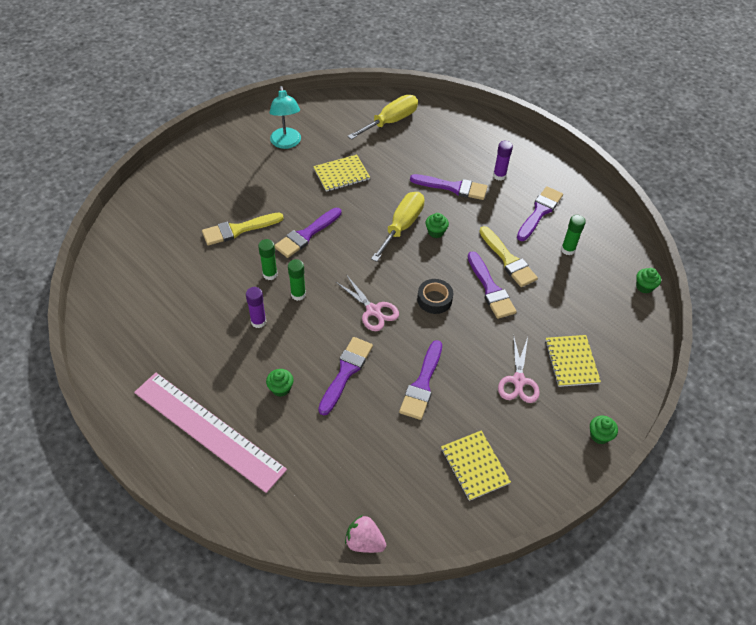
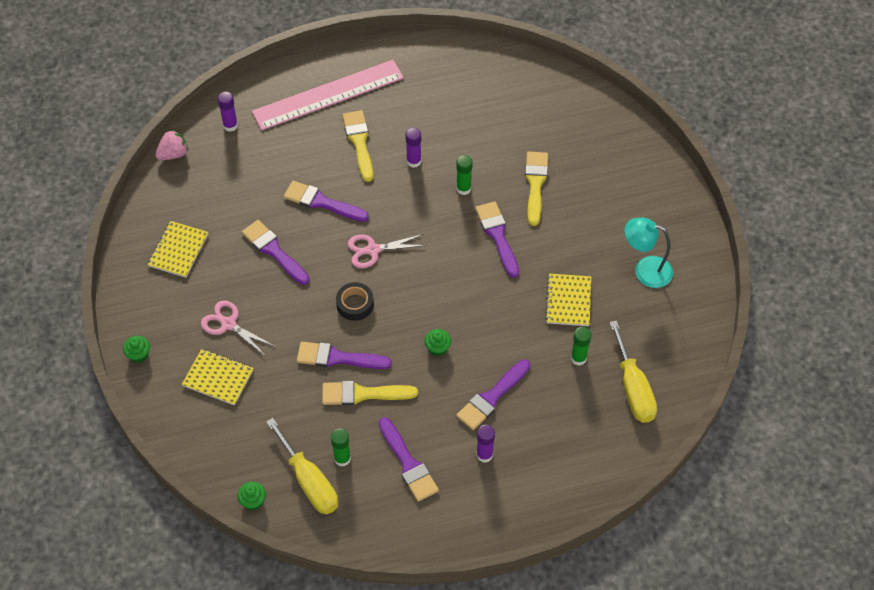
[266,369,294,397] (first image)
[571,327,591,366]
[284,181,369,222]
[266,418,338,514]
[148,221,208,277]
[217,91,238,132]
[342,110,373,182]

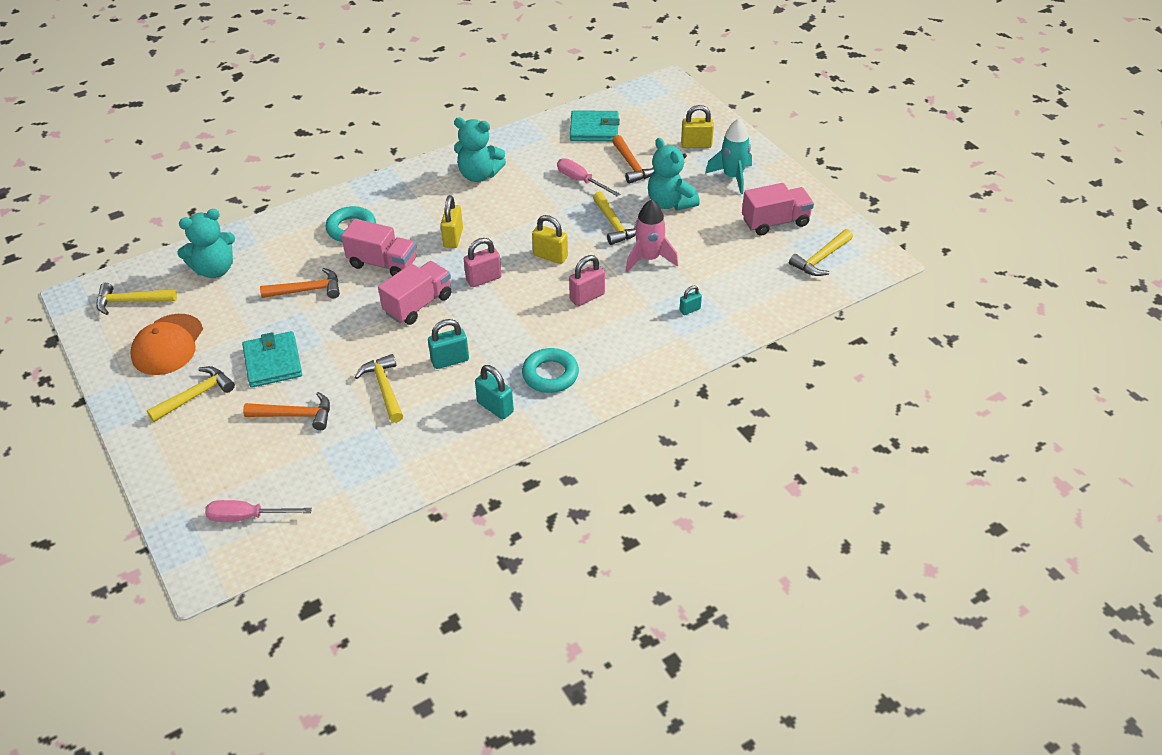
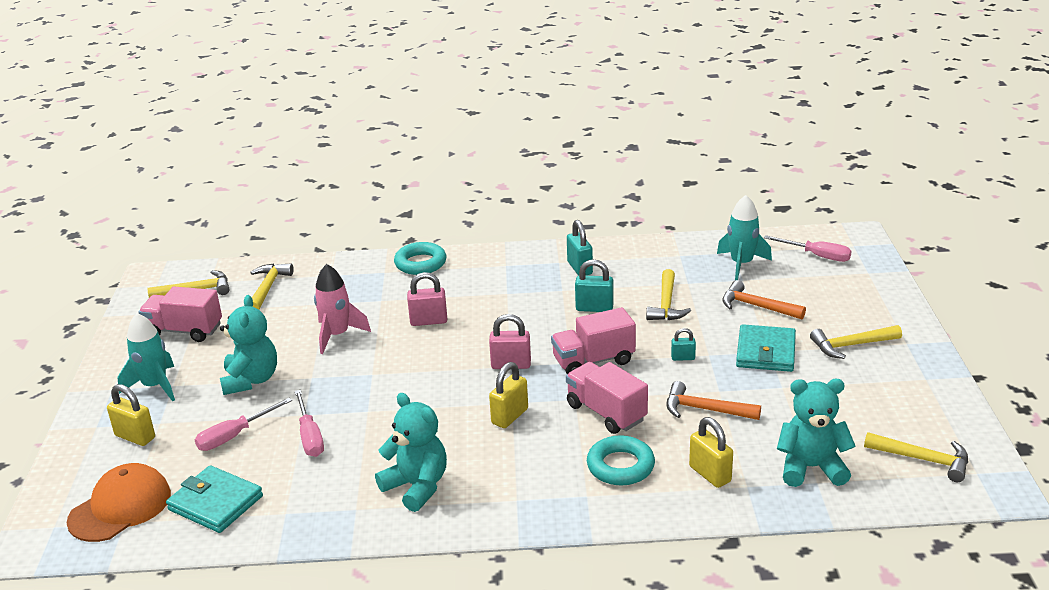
[67,463,171,542]
[394,242,446,275]
[689,417,733,488]
[250,264,294,309]
[195,398,292,451]
[671,328,696,361]
[717,195,772,280]

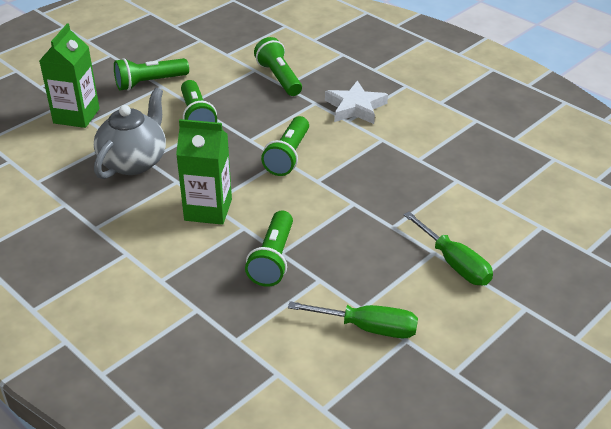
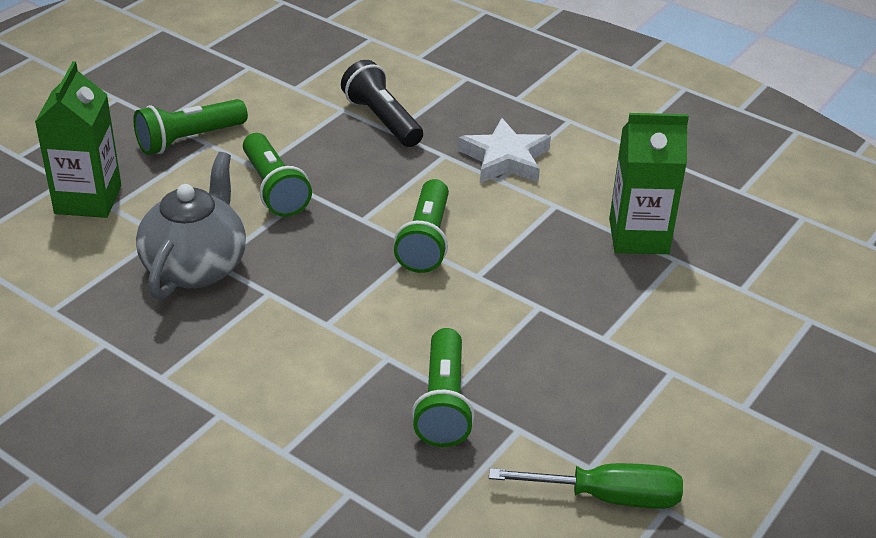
[609,113,689,254]
[341,60,423,147]
[404,212,493,285] (first image)

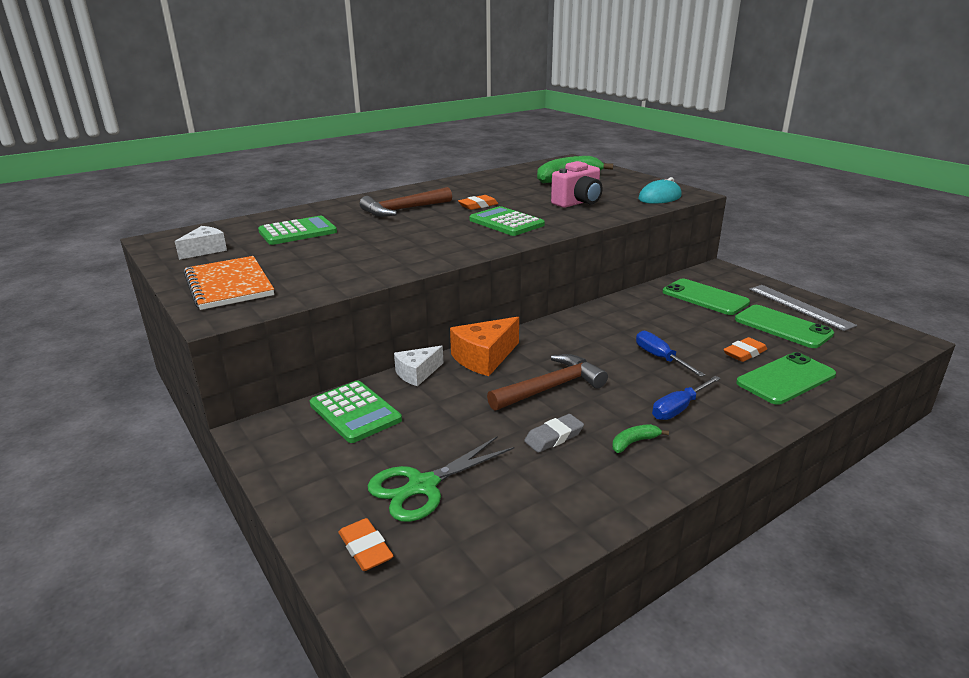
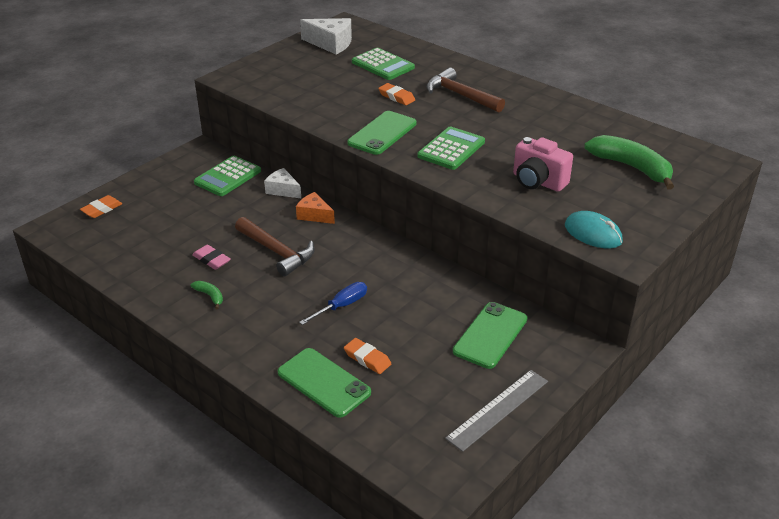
[300,18,352,54]
[184,256,274,310] (first image)
[368,436,514,522] (first image)
[296,192,335,224]
[378,83,415,105]
[192,245,231,270]
[652,376,721,420] (first image)
[347,111,417,155]

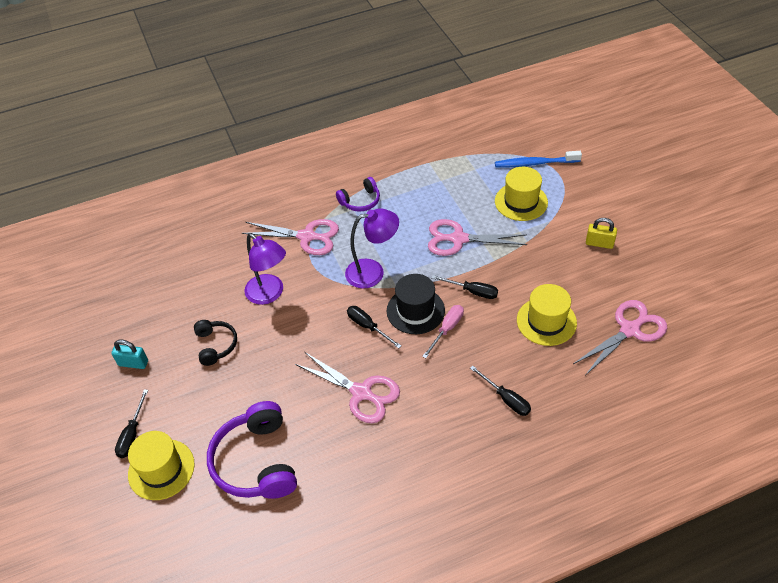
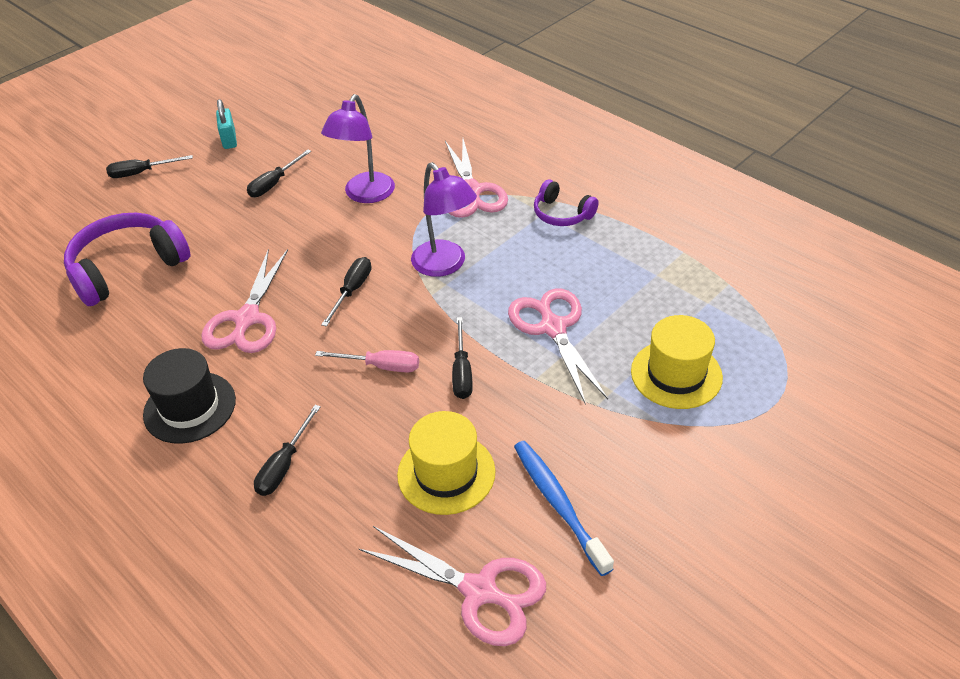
[128,431,195,500] (first image)
[247,150,311,197]
[143,348,236,444]
[514,441,614,576]
[586,218,617,249] (first image)

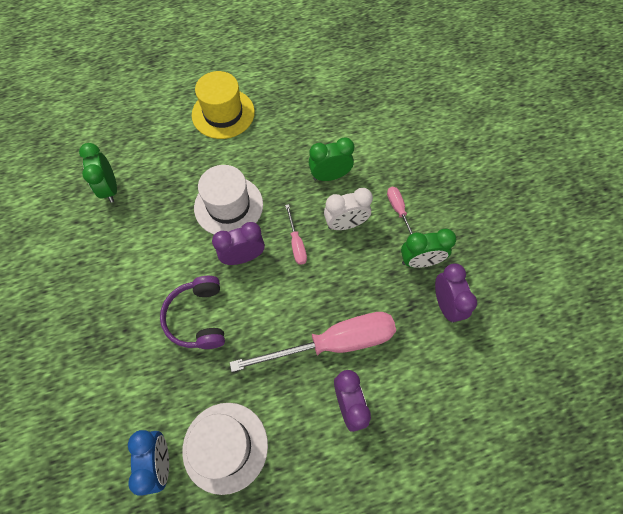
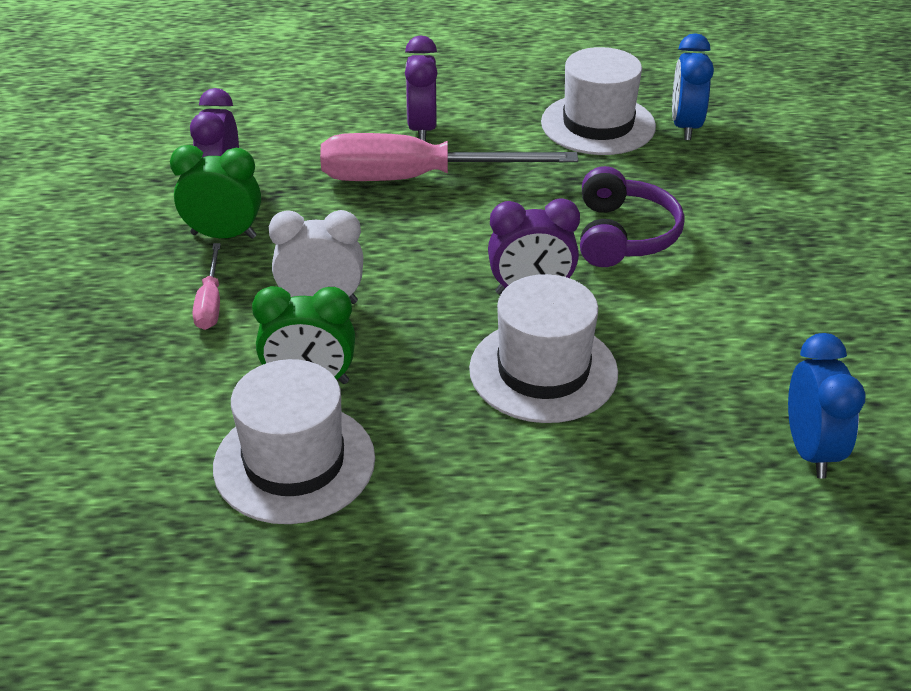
[788,333,866,479]
[192,71,255,139] (first image)
[285,204,307,265] (first image)
[213,359,375,524]

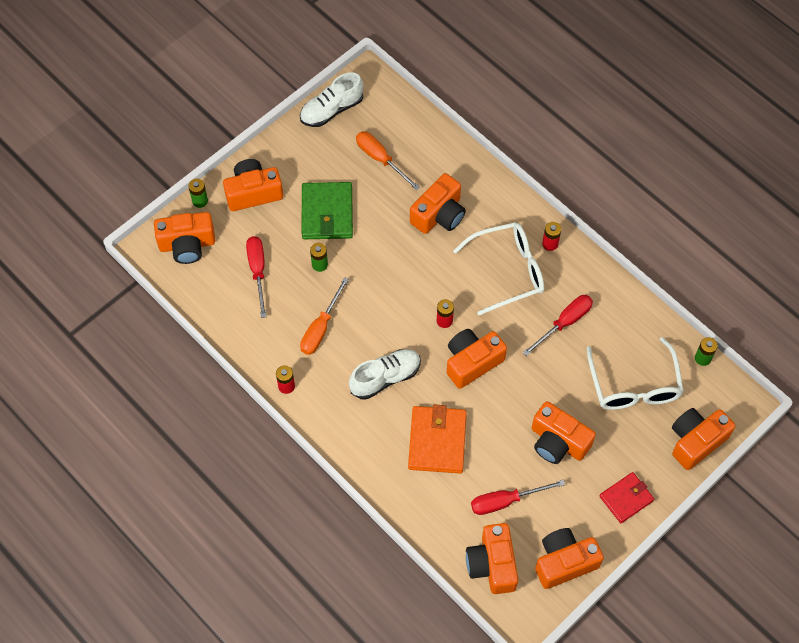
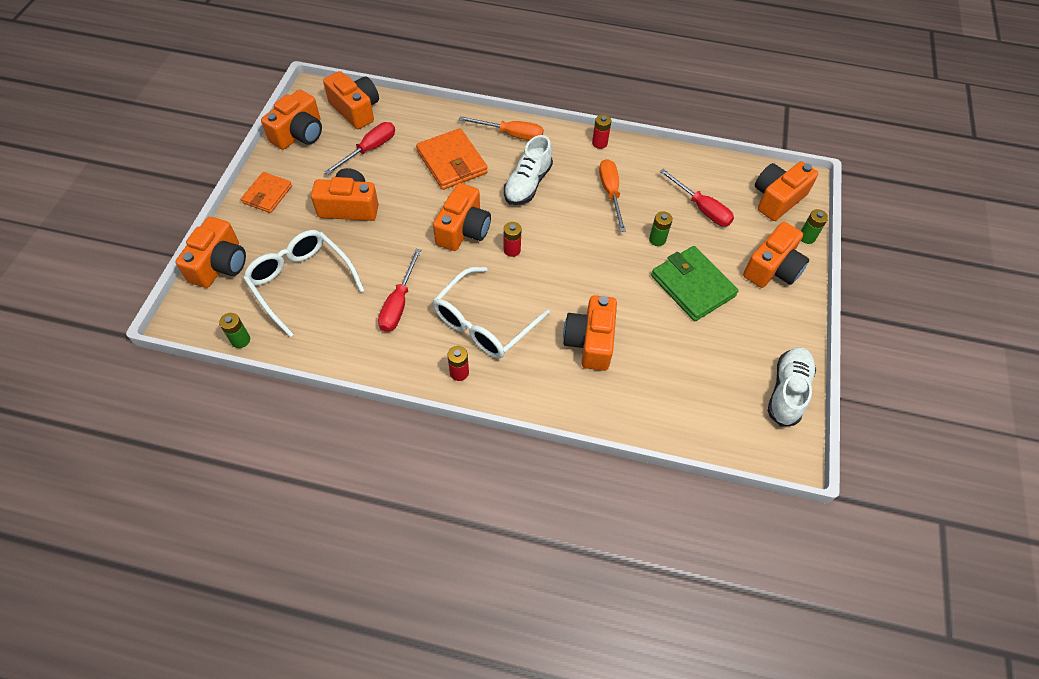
[459,116,544,140]
[241,172,292,213]

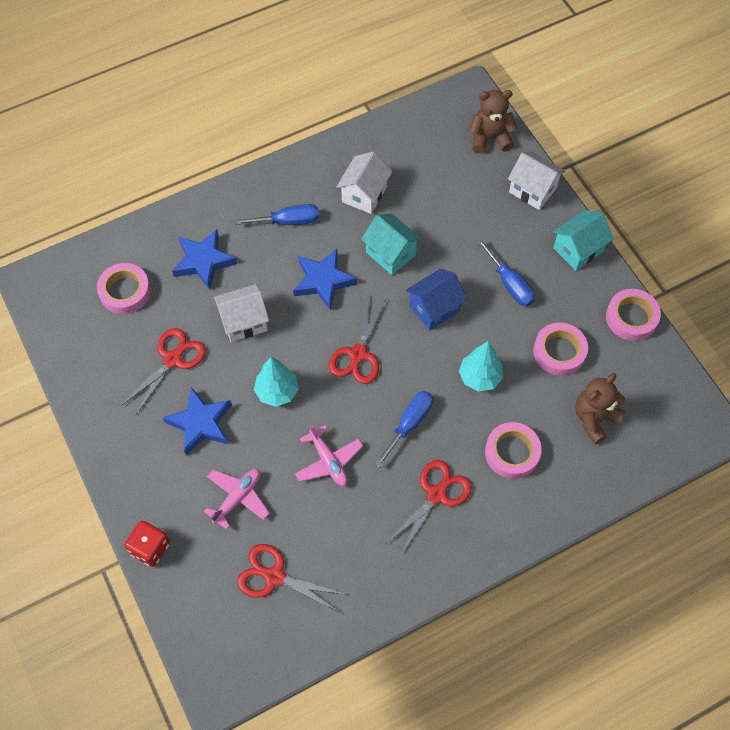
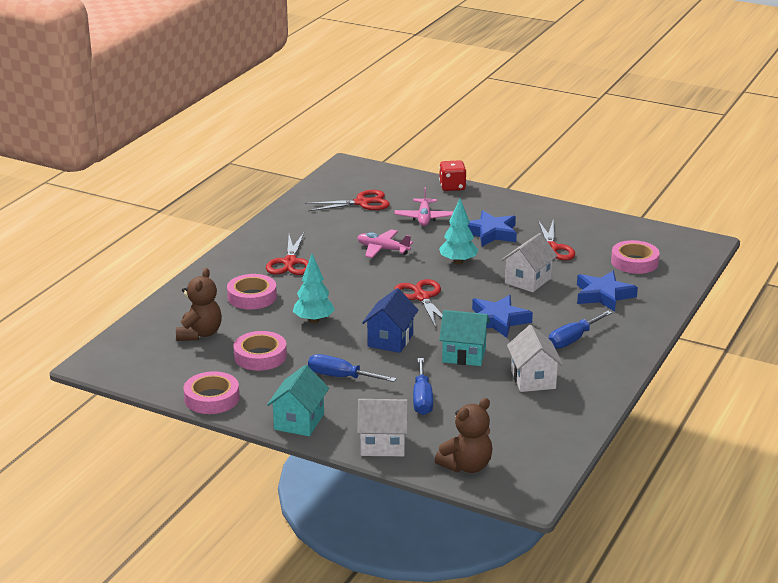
[413,358,433,415]

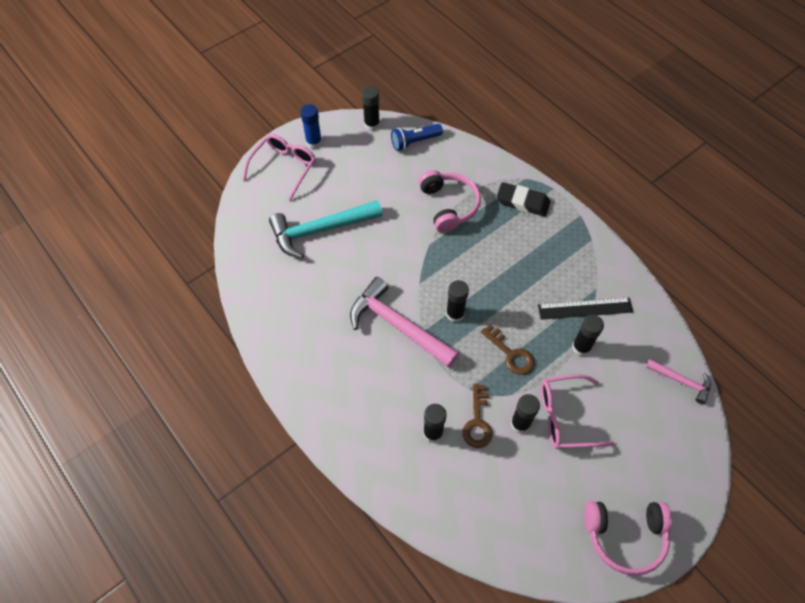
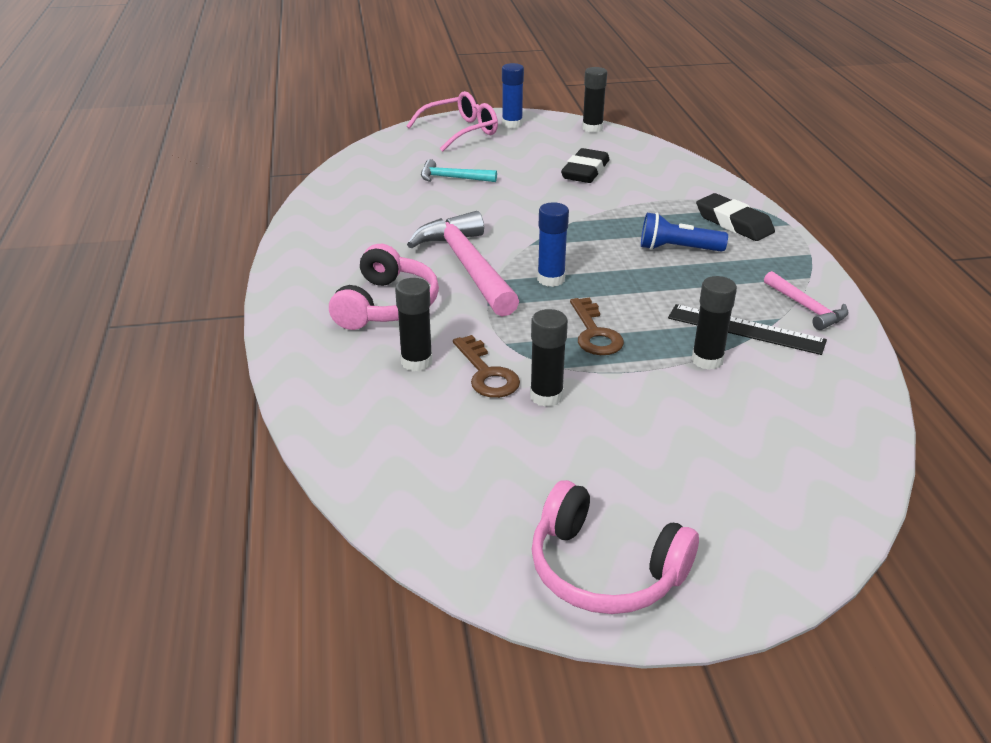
[421,159,497,182]
[641,212,728,252]
[329,244,439,330]
[537,202,569,287]
[453,335,520,398]
[541,374,615,449] (first image)
[764,271,848,330]
[561,148,609,183]

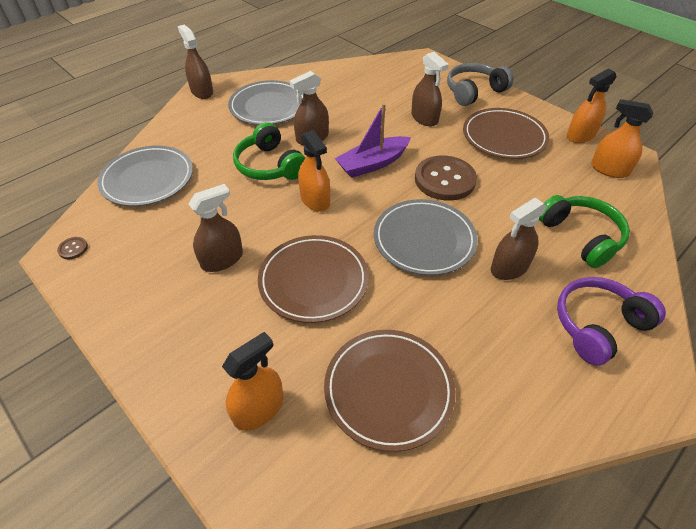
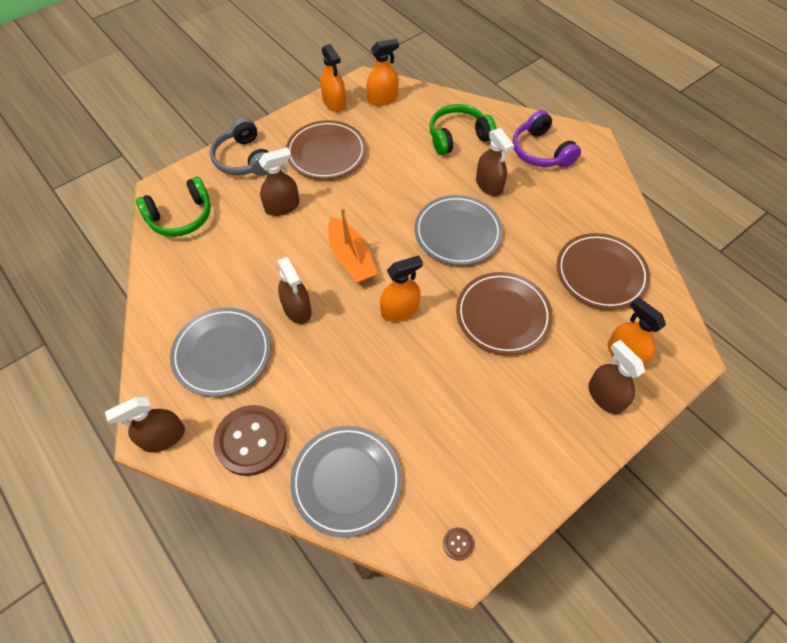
[588,340,645,414]
[136,176,211,237]
[328,208,377,283]
[214,405,286,476]
[366,39,399,106]

